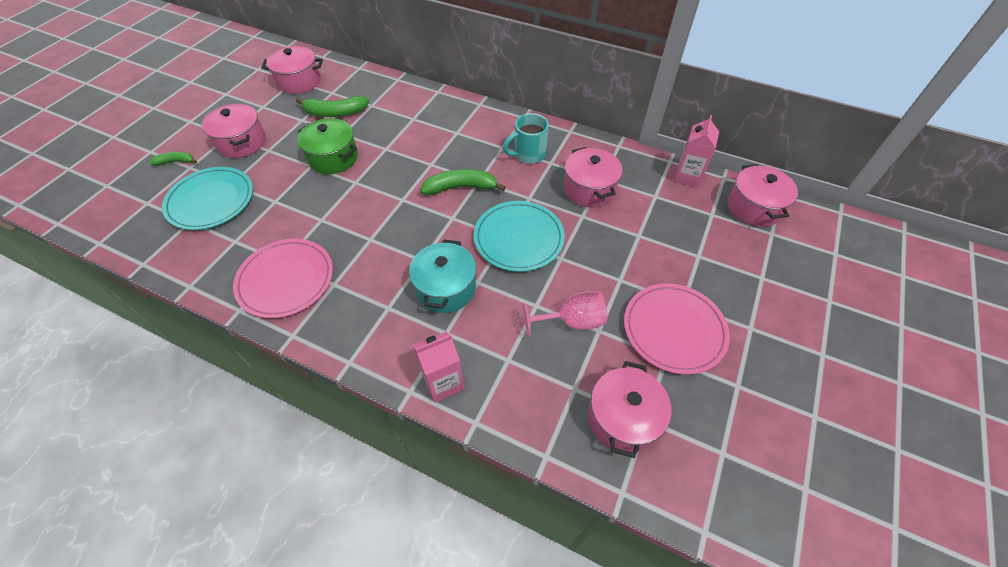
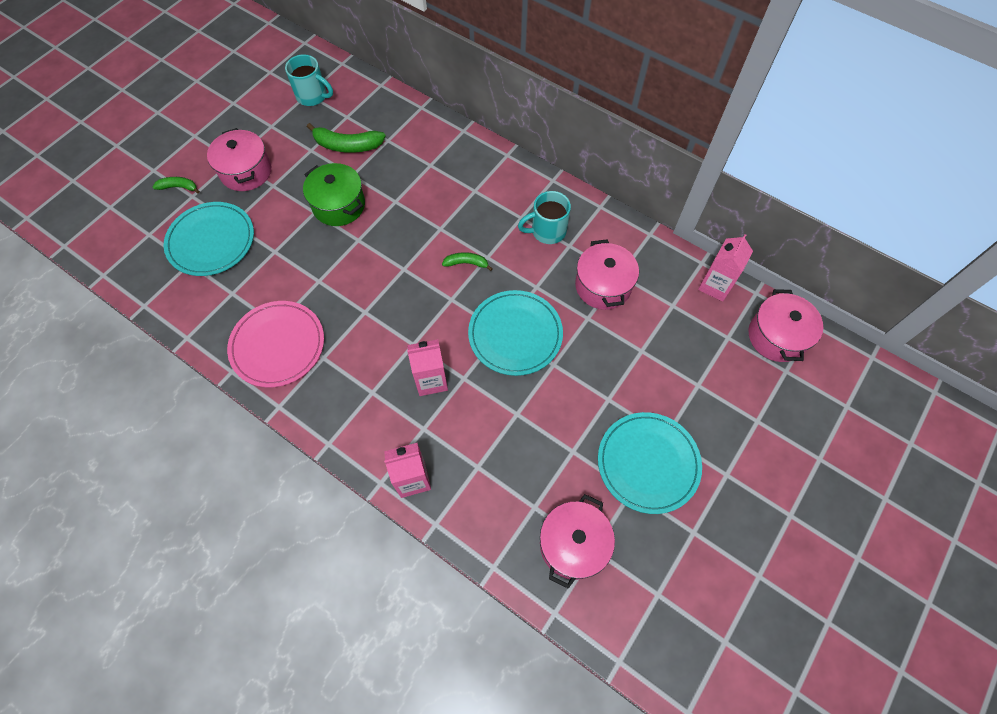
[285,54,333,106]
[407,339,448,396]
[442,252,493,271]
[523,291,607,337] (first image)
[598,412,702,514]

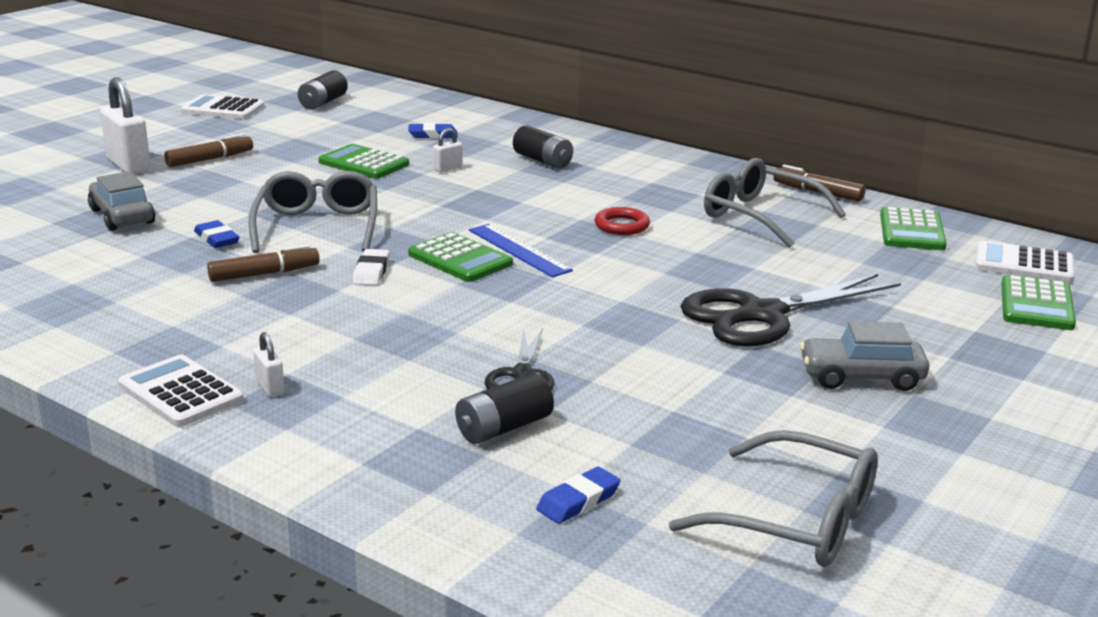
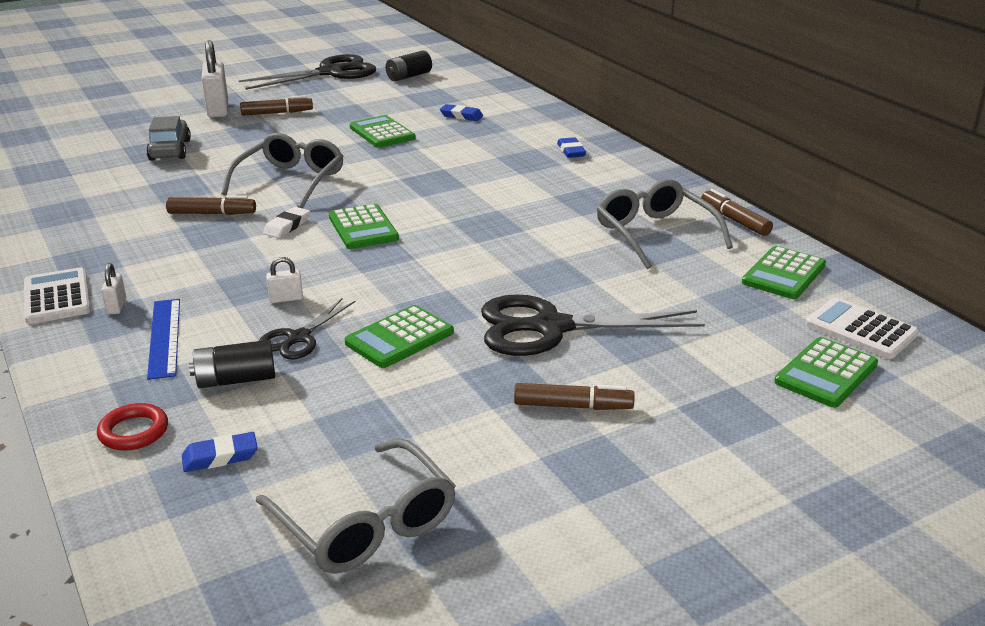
[239,54,376,90]
[557,137,586,158]
[266,257,303,303]
[147,299,180,380]
[513,125,573,169] (first image)
[97,403,168,450]
[514,383,634,410]
[345,305,454,368]

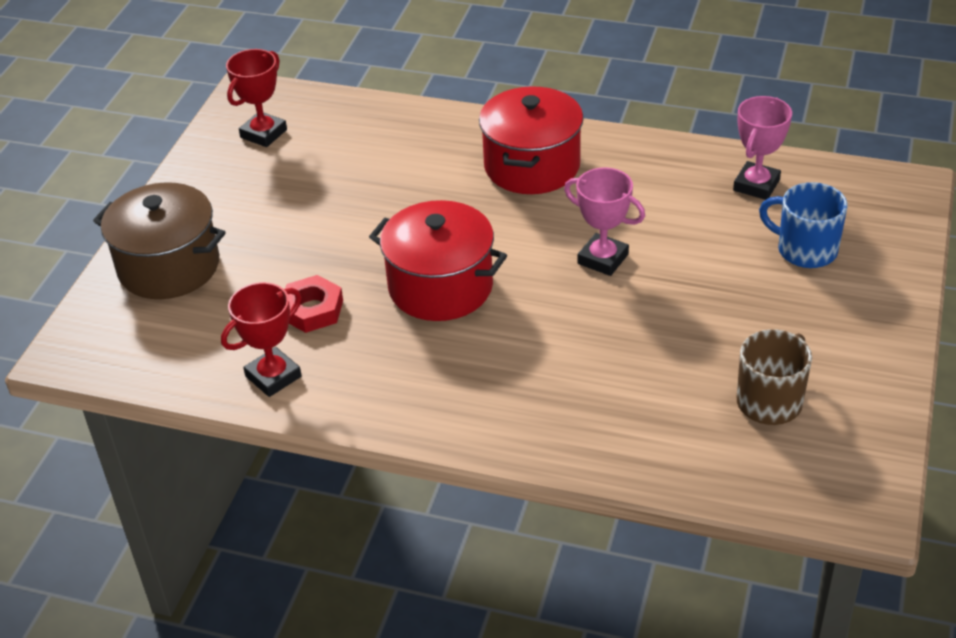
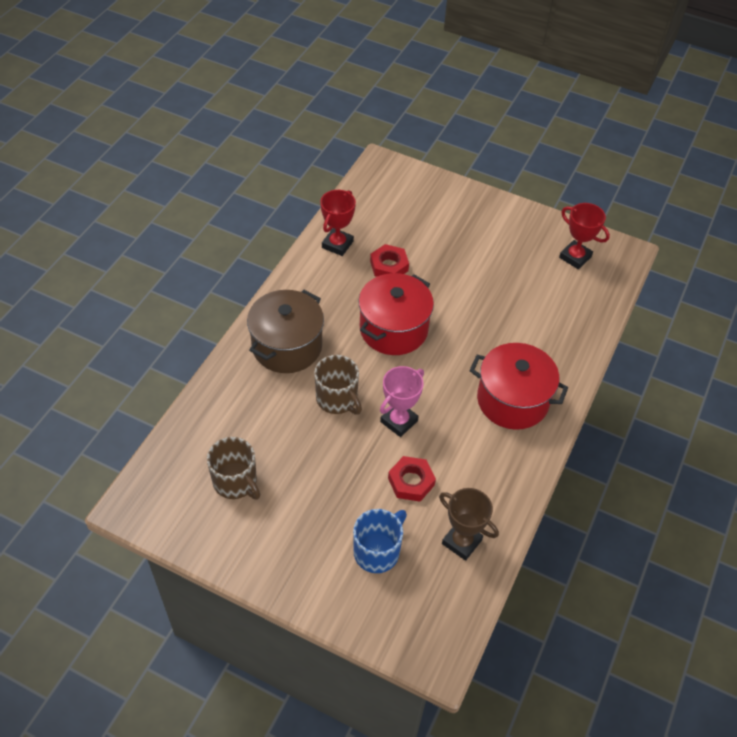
[247,290,324,373]
[320,190,356,256]
[439,488,499,561]
[314,355,362,415]
[388,456,436,502]

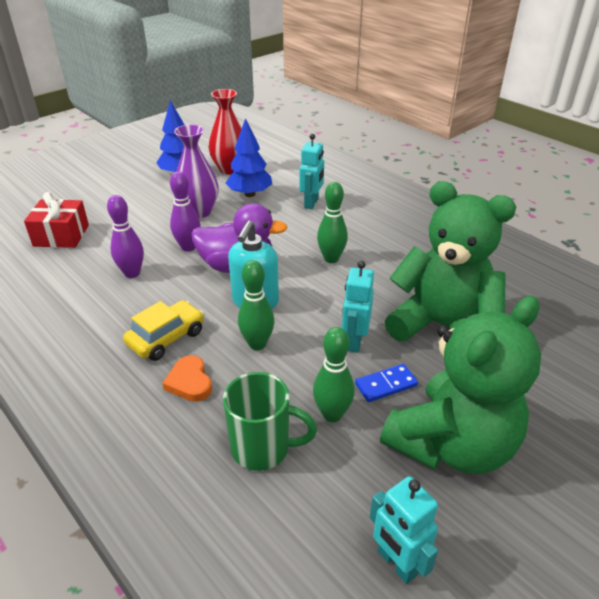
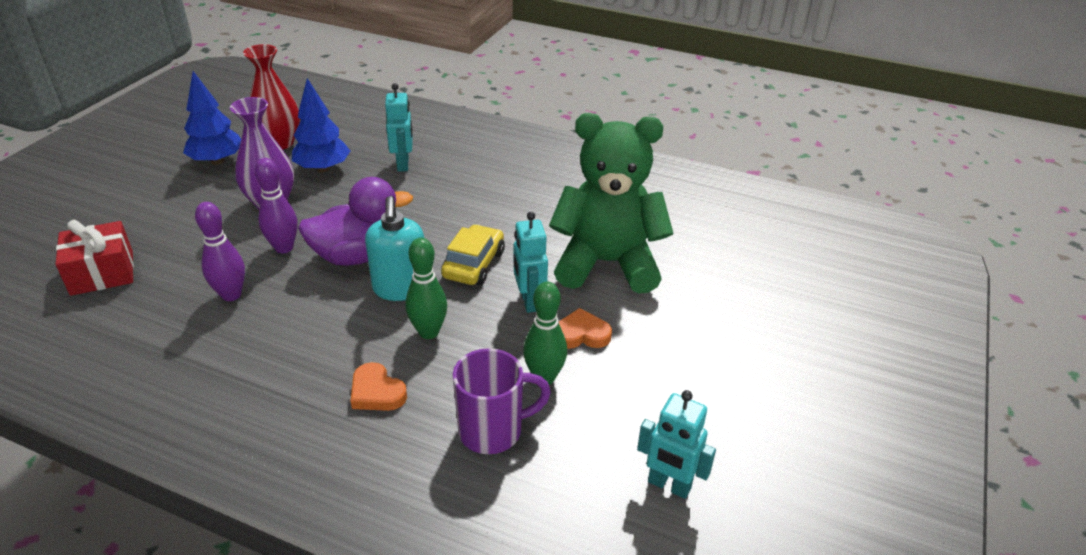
[441,224,505,286]
[453,348,551,454]
[317,182,348,263] (first image)
[559,308,612,349]
[380,296,541,474] (first image)

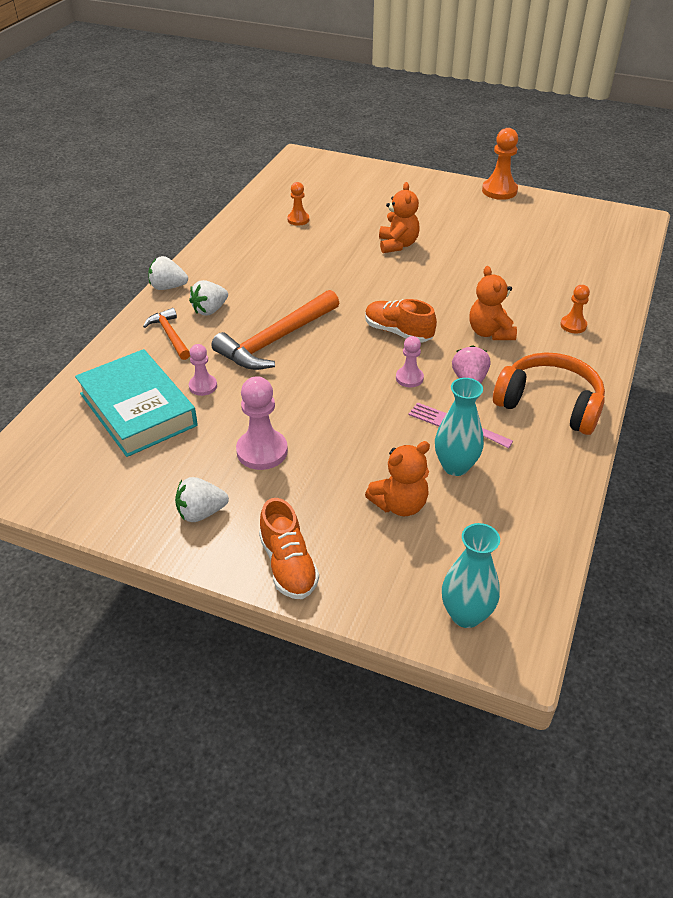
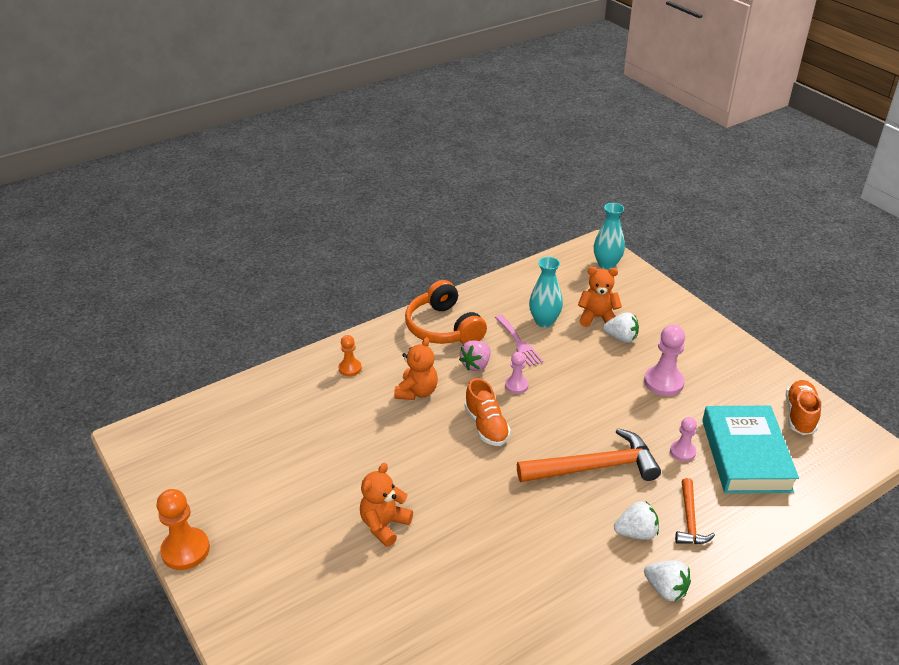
[603,312,639,343]
[786,380,821,435]
[287,182,309,226] (first image)

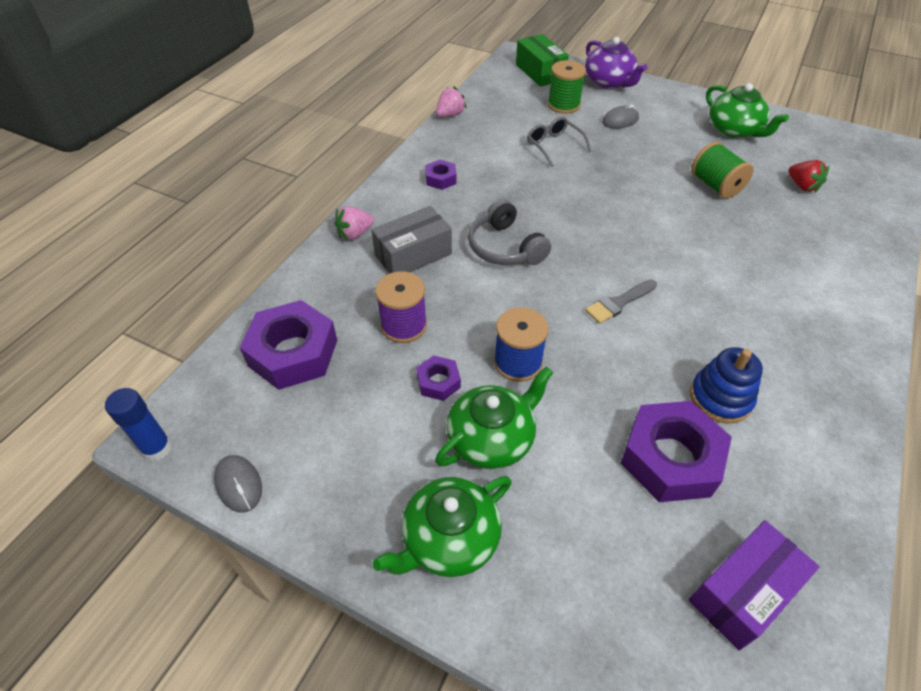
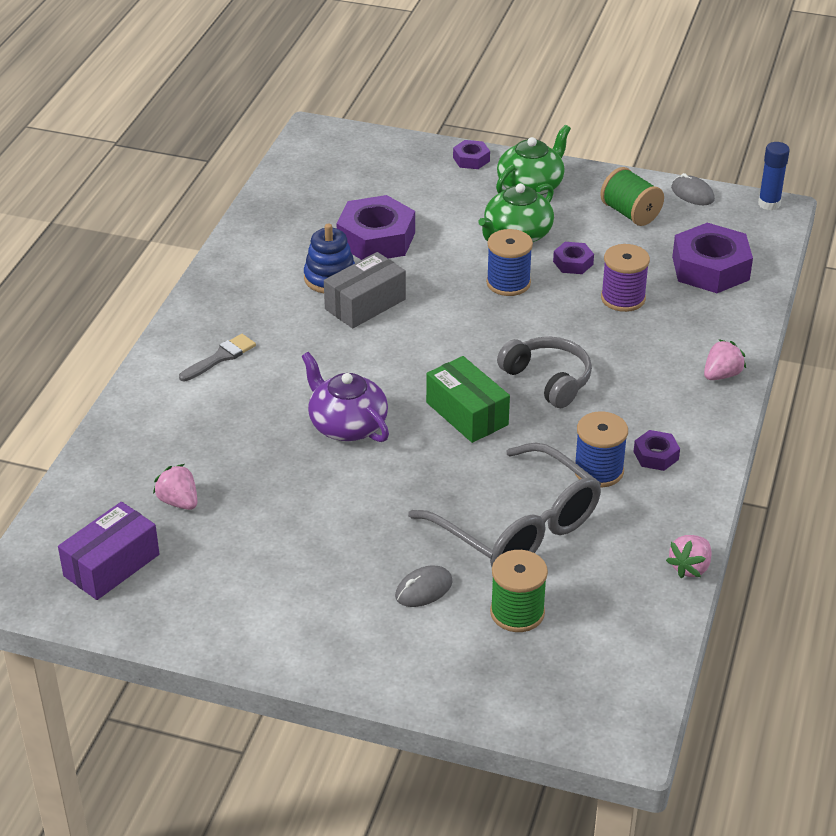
[324,252,406,328]
[426,356,510,443]
[408,442,601,567]
[302,352,389,442]
[179,334,256,381]
[58,502,159,600]
[600,167,664,226]
[706,83,789,138] (first image)
[153,464,197,510]
[453,140,490,169]
[575,411,628,487]

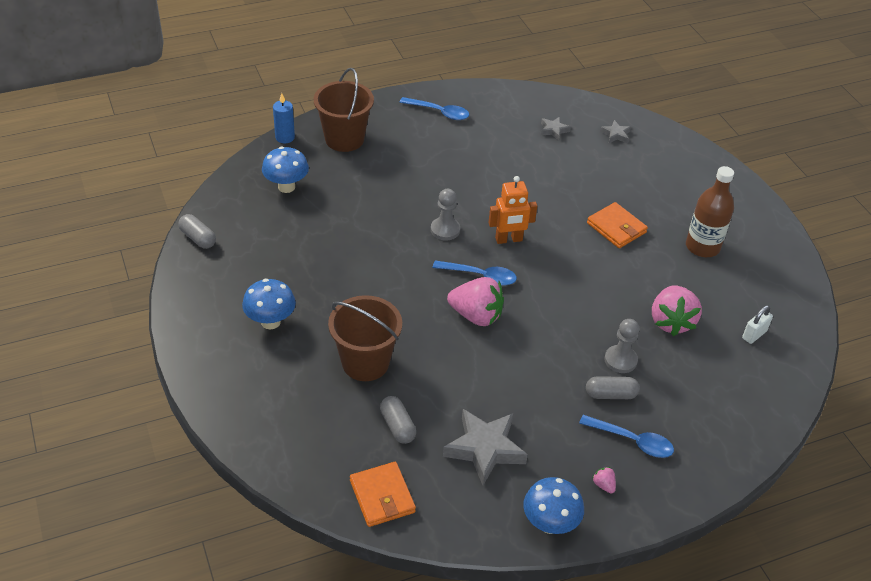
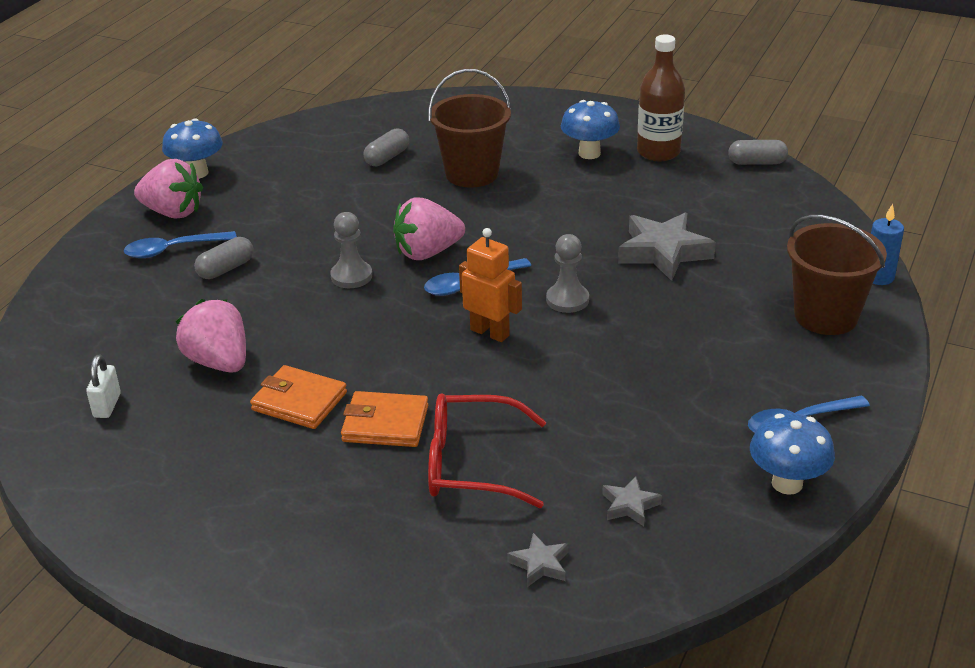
[750,413,835,495]
[250,365,347,429]
[363,128,409,166]
[618,212,716,281]
[459,228,522,342]
[134,159,203,219]
[330,212,372,288]
[637,34,685,161]
[428,393,546,508]

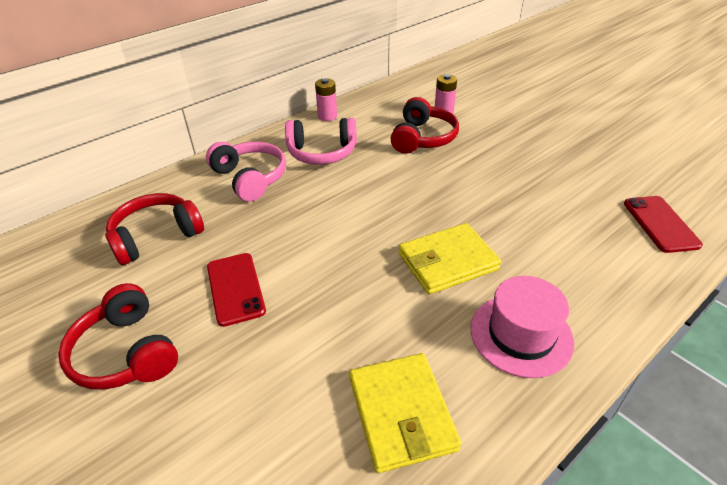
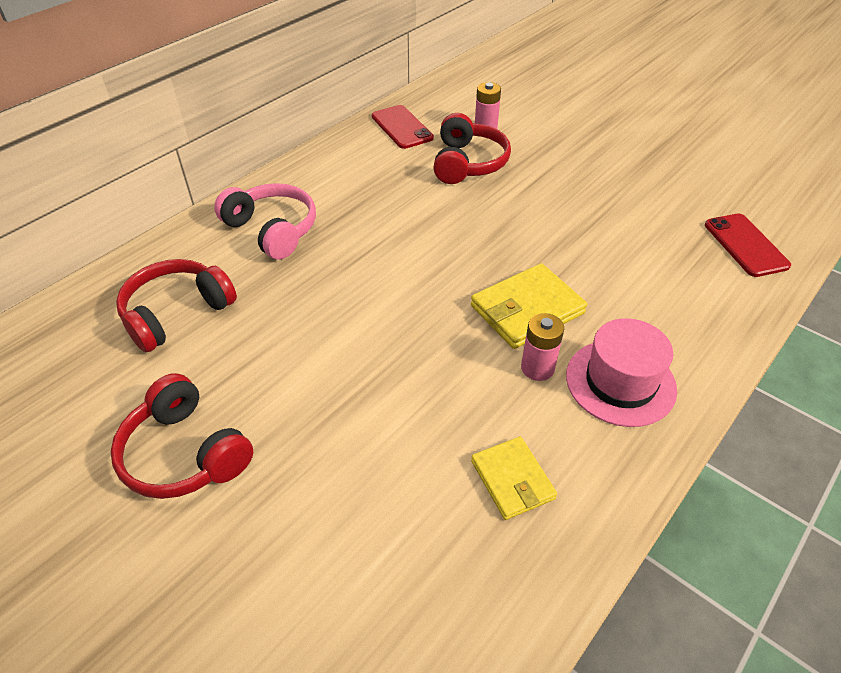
[372,105,434,149]
[285,118,357,165] (first image)
[521,313,564,381]
[471,437,557,520]

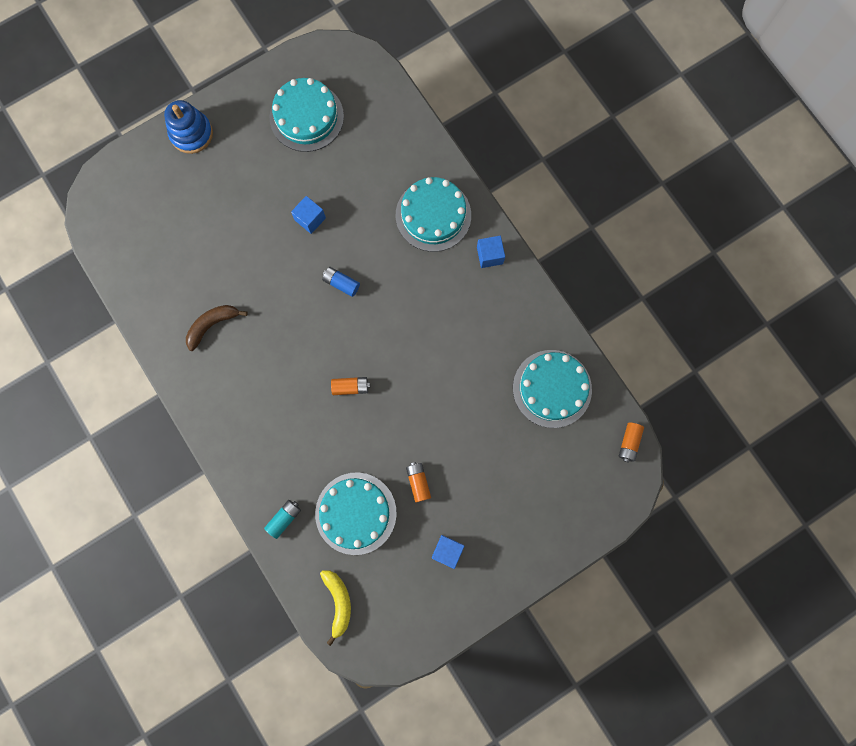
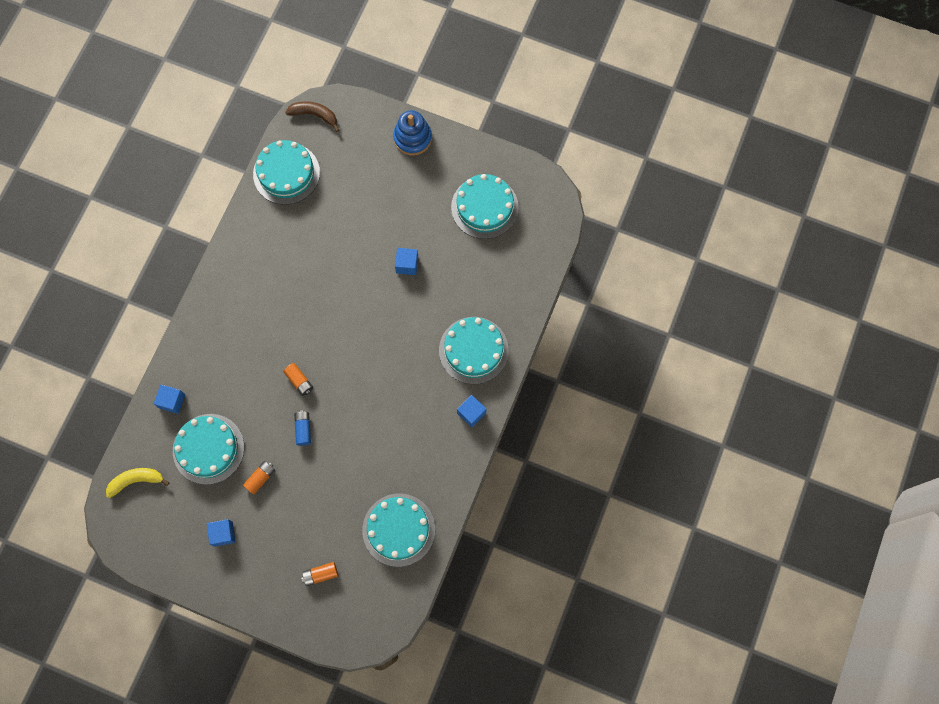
[285,101,339,132]
[154,384,185,414]
[106,468,170,498]
[294,410,311,446]
[301,562,338,586]
[253,140,320,205]

